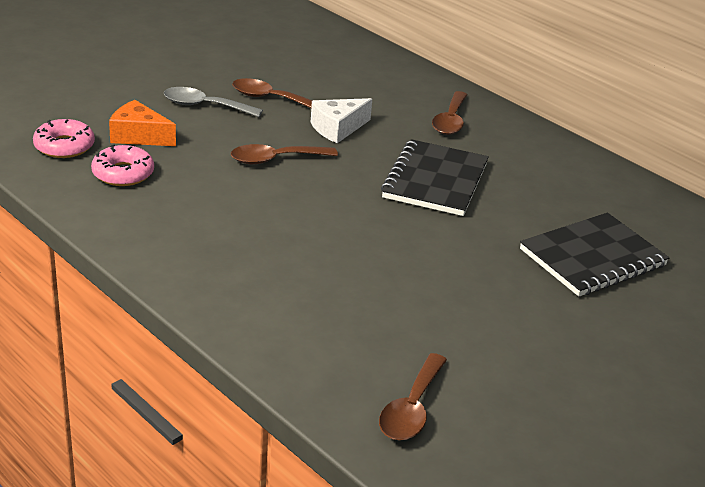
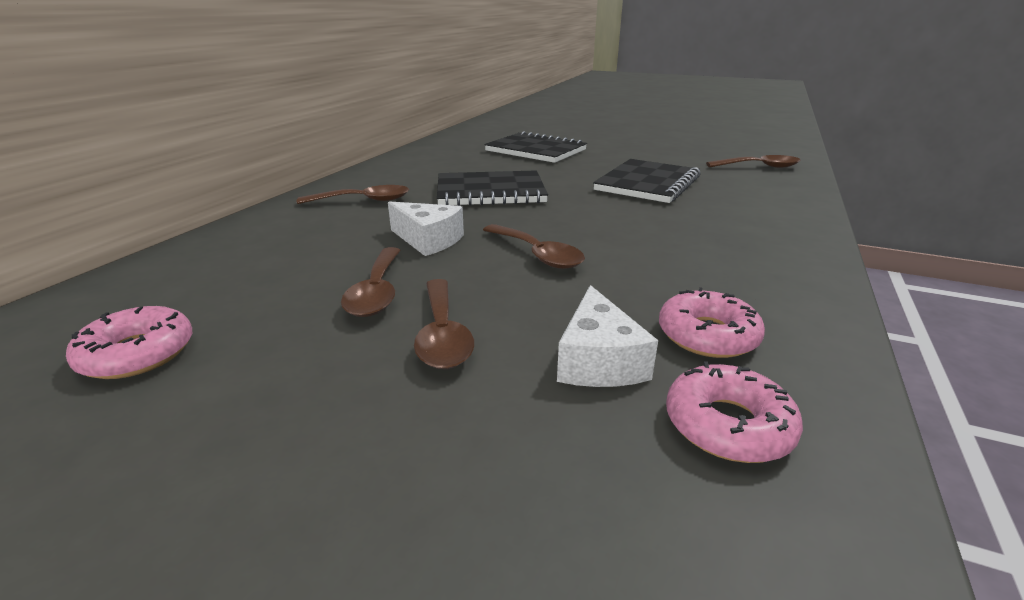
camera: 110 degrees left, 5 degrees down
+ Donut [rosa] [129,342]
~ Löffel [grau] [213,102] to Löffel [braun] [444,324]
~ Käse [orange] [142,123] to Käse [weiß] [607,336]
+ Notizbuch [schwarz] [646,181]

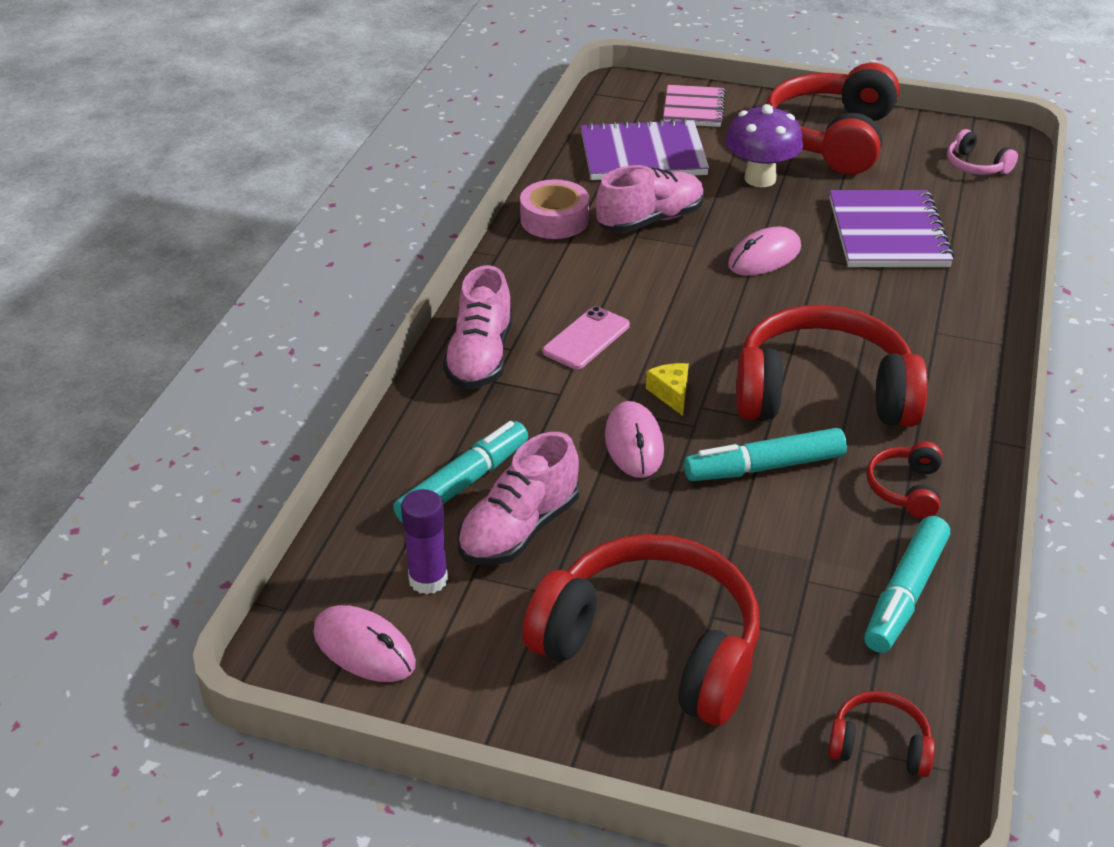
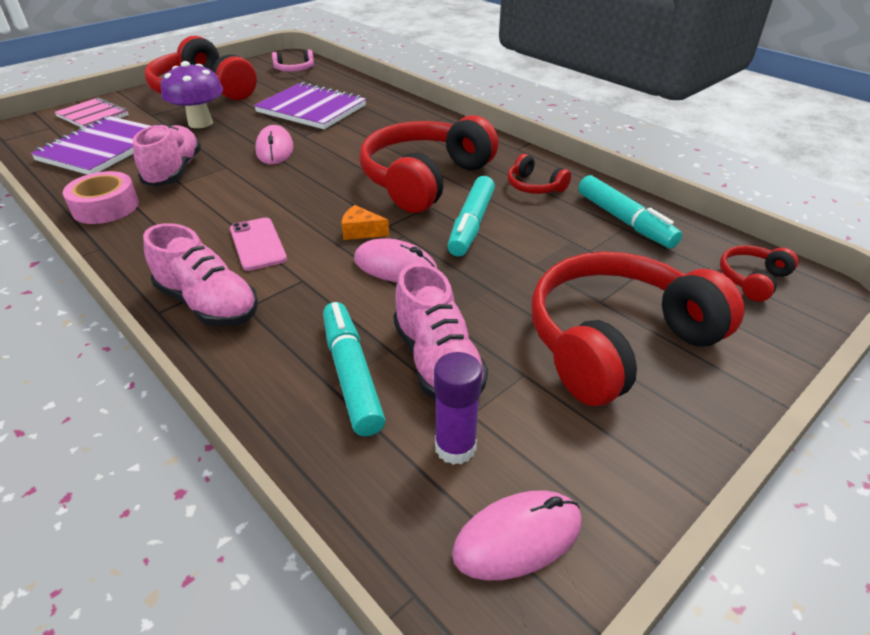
camera: 60 degrees left, 0 degrees up
~ Käse [gelb] [667,389] to Käse [orange] [365,222]

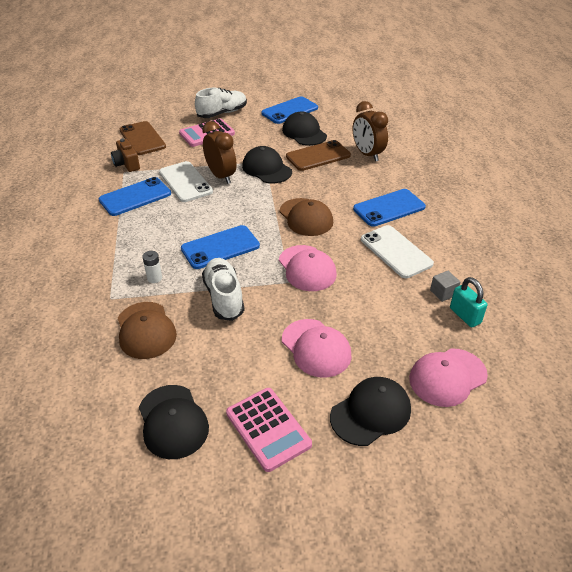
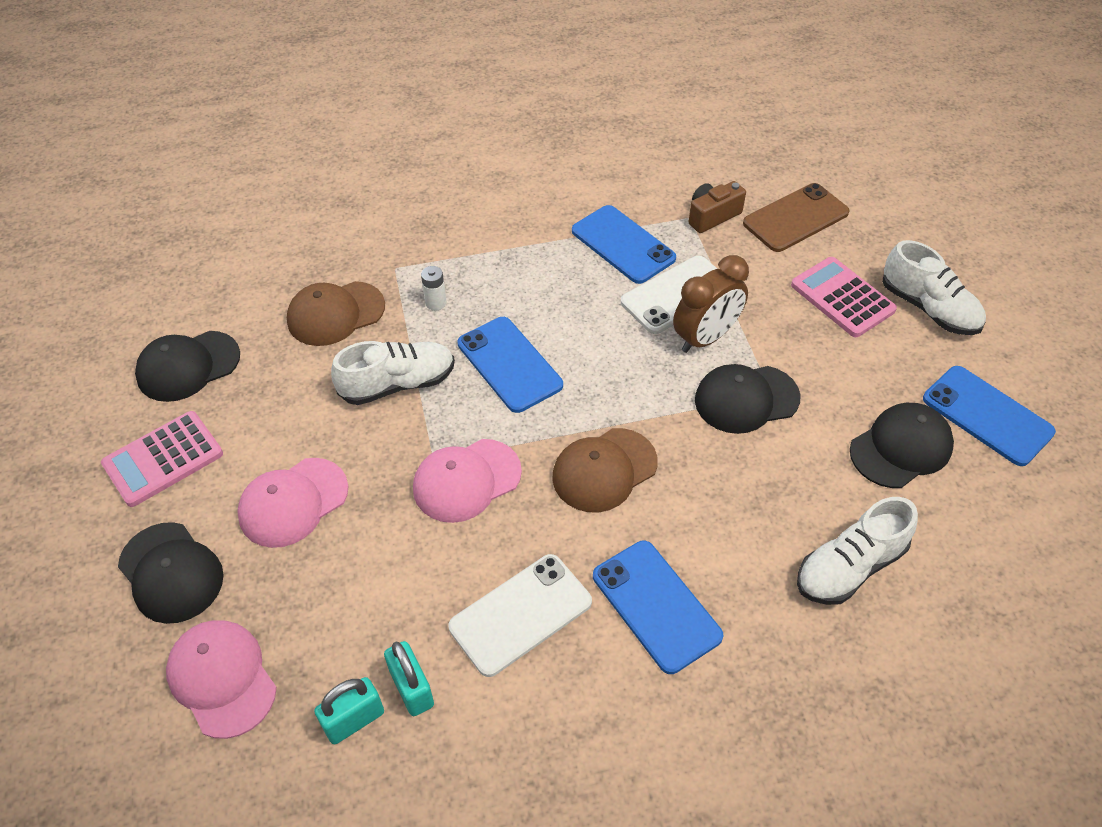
camera: 85 degrees right, 10 degrees up
~ Kubus [grau] [445,286] to Vorhängeschloss [türkis] [409,678]
~ Kappe [schwarz] [267,164] = [747,399] 150 degrees counterclockwise
~ Wecker [braun] [370,131] to Schuh [weiß] [857,551]
- Handy [braun] [318,155]

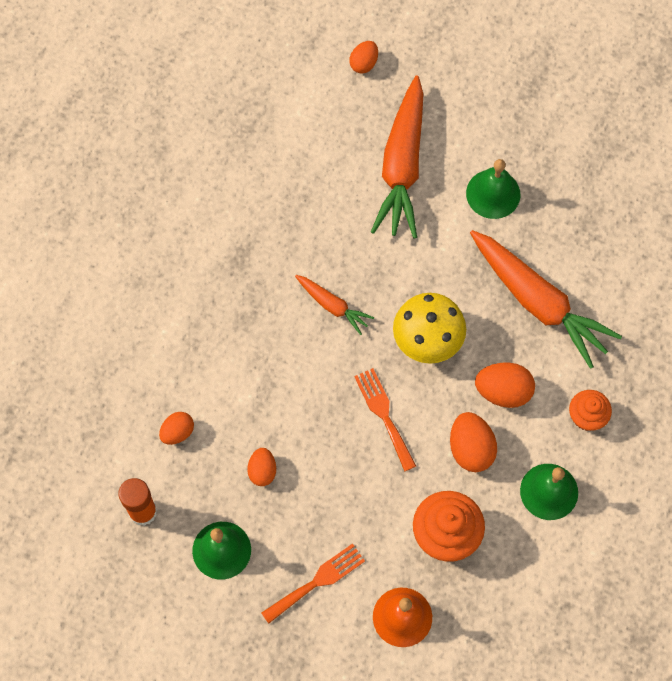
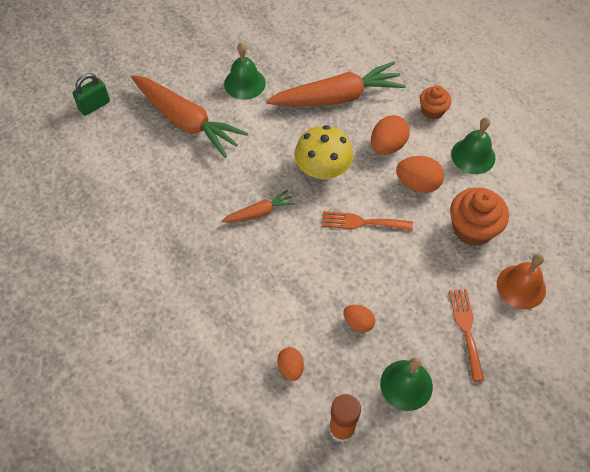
camera: 60 degrees left, 10 degrees down
~ Ei [orange] [363,57] to Vorhängeschloss [grün] [91,94]

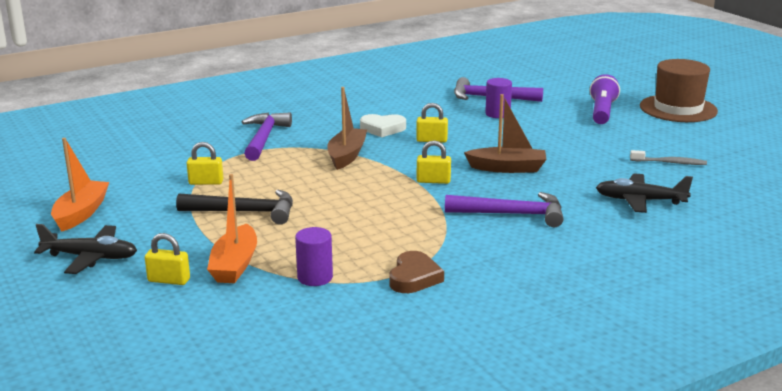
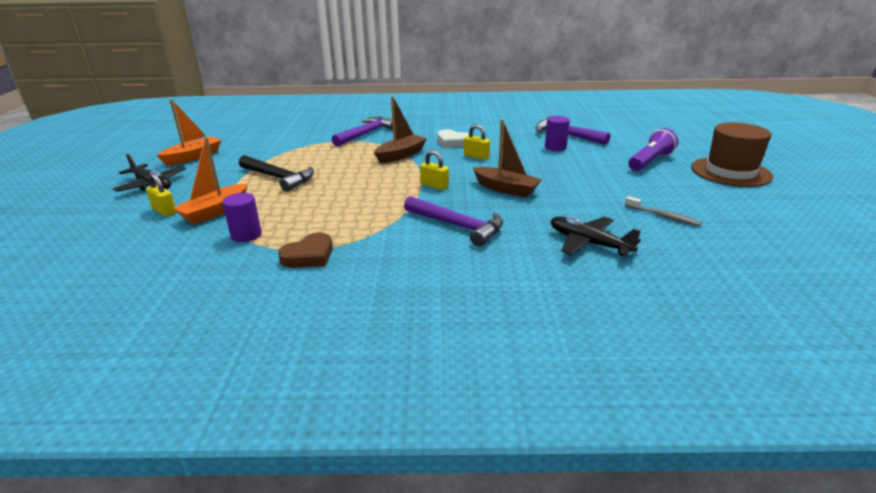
camera: 30 degrees right, 5 degrees up
- Vorhängeschloss [gelb] [205,163]

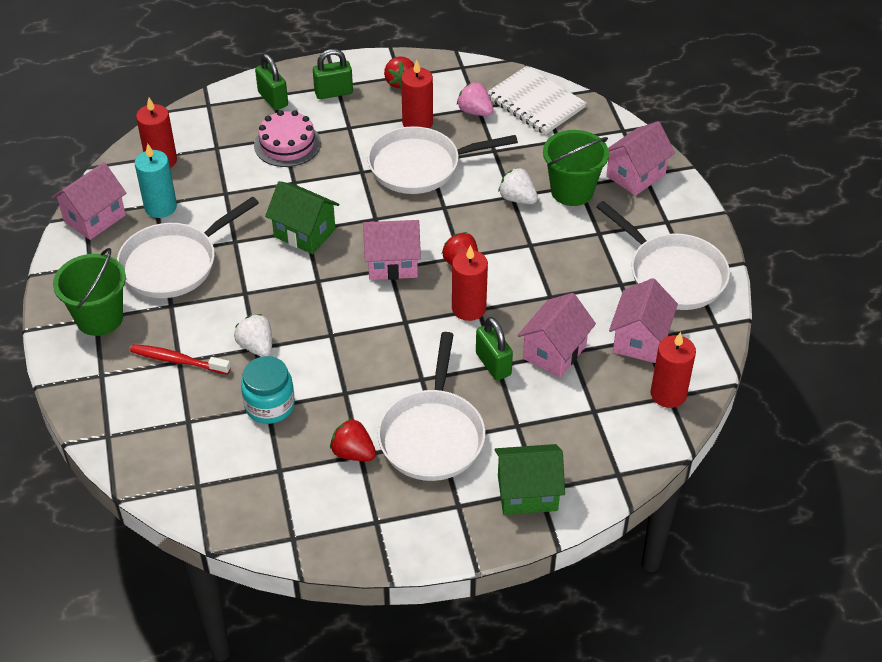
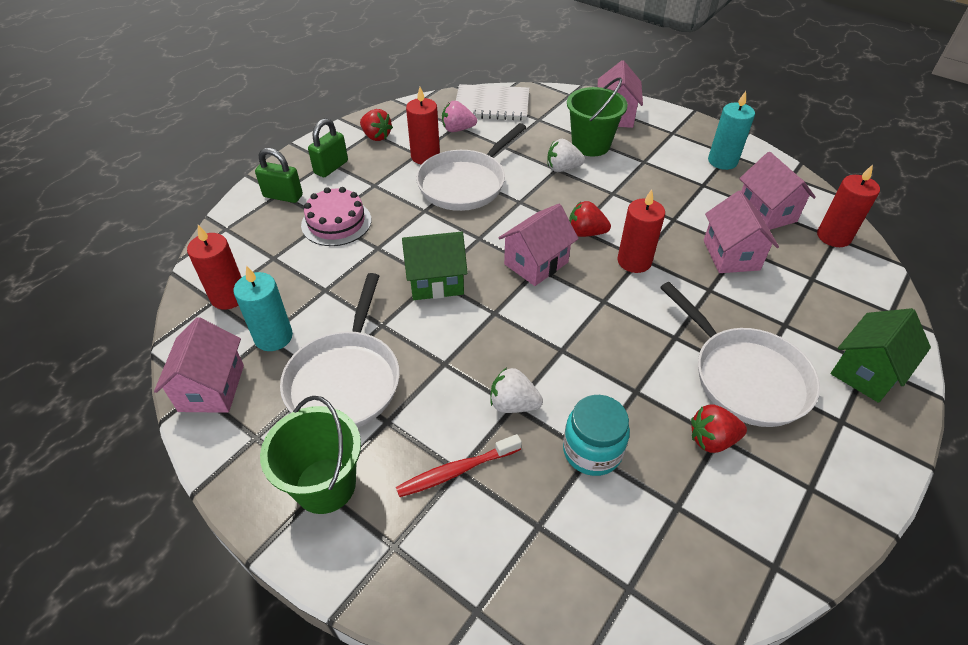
camera: 40 degrees left, 0 degrees up
~ Pfanne [weiß] [663,255] to Kerze [türkis] [731,130]
- Vorhängeschloss [grün] [494,349]

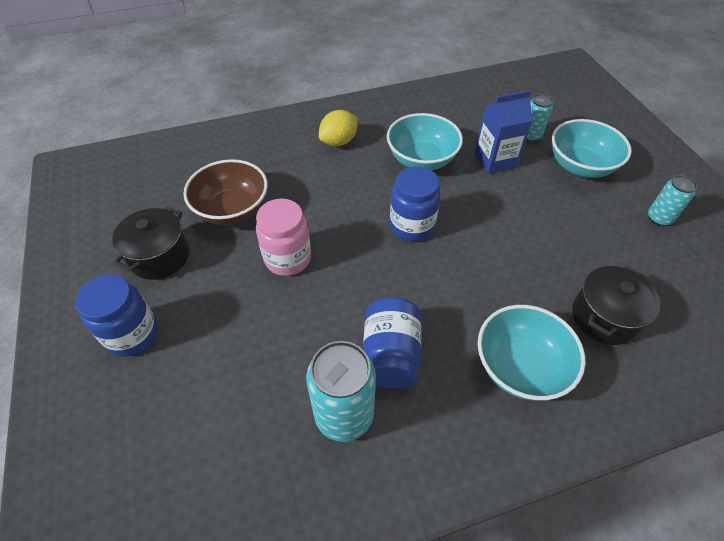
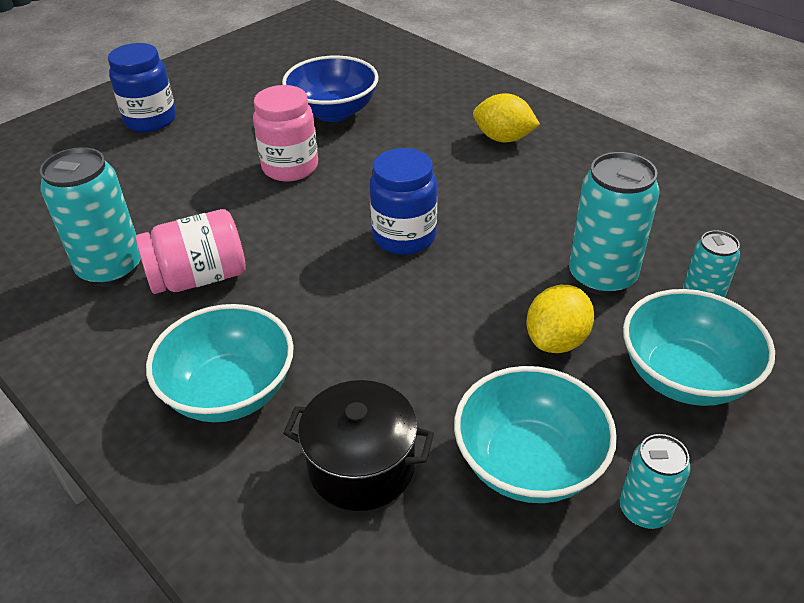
camera: 65 degrees right, 10 degrees down
~ Einmachglas [blau] [392,343] to Einmachglas [rosa] [190,251]
~ Schüssel [braun] [225,192] to Schüssel [blau] [330,88]
~ Schüssel [türkis] [425,141] to [535,434]
+ Zitrone [gelb] [560,319]
~ Getränkekarton [blau] [504,132] to Dose [türkis] [614,224]
- Kochtopf [schwarz] [150,243]

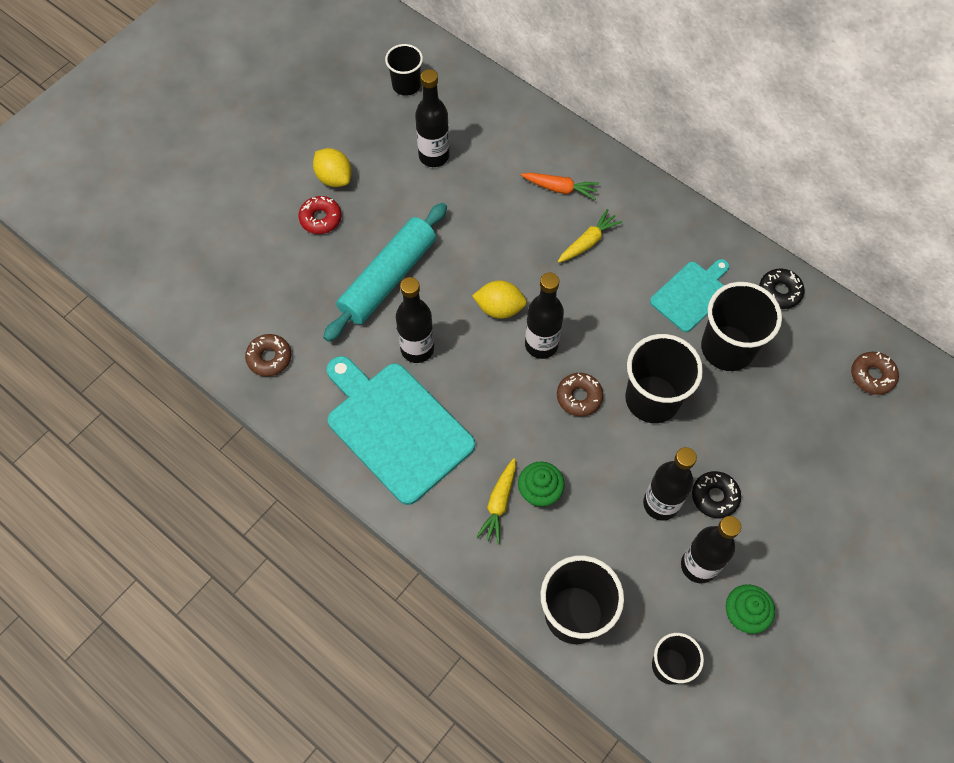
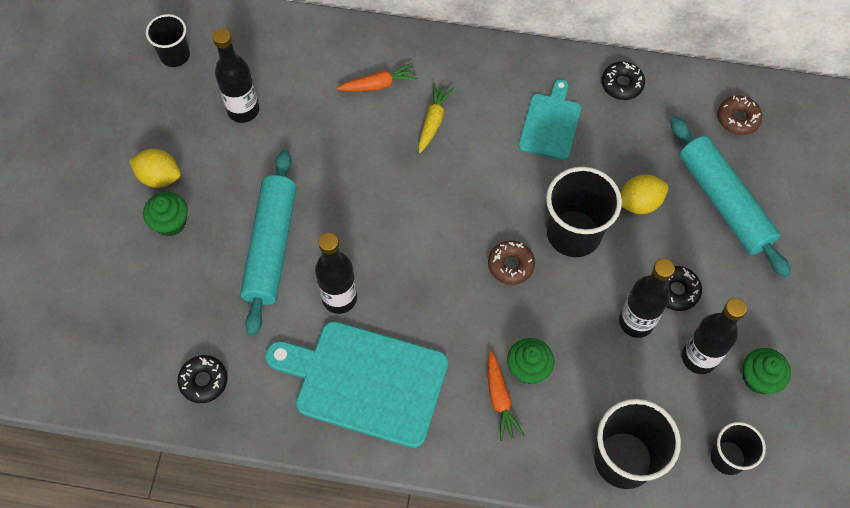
camera: 30 degrees left, 0 degrees up
~ Donut [rot] [320,215] to Muffin [grün] [165,214]
~ Donut [braun] [268,355] to Donut [schwarz] [203,379]
~ Karotte [gelb] [496,501] to Karotte [orange] [506,396]
~ Zitrone [gelb] [499,299] to [644,194]
+ Nudelholz [türkis] [730,197]
- Flasche [schwarz] [544,315]
- Becher [schwarz] [741,326]

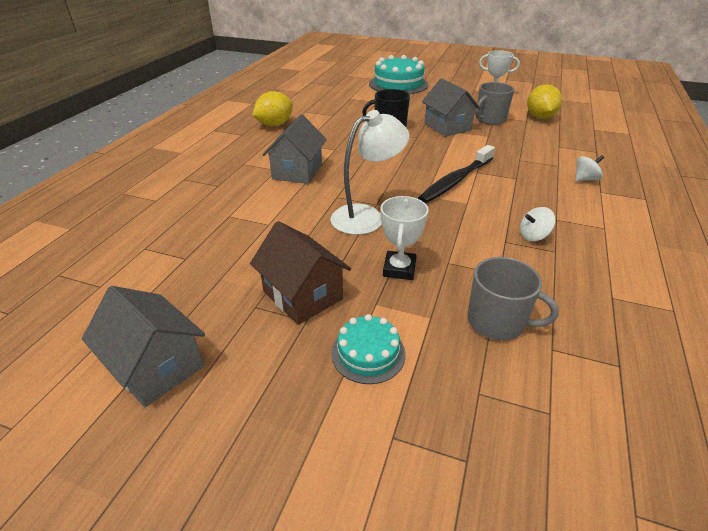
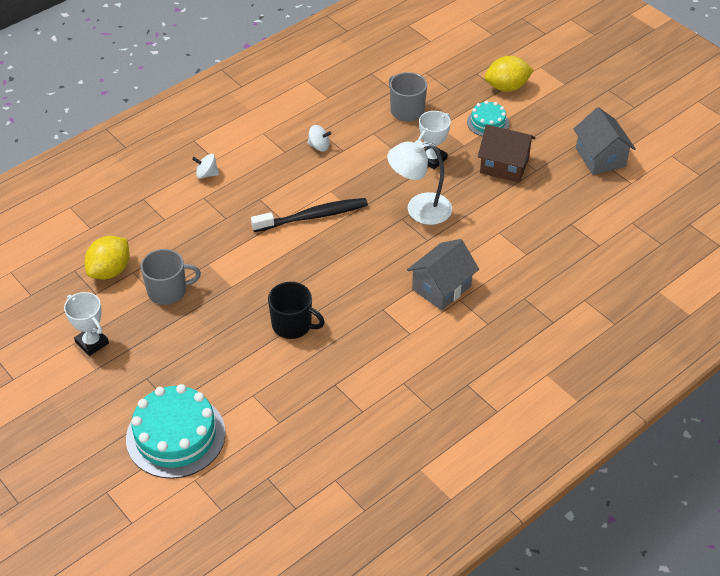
camera: 150 degrees left, 10 degrees up
~ Haus [braun] [300,273] = [506,154] 60 degrees counterclockwise
~ Zitrone [gelb] [272,108] to [509,74]
- Haus [grau] [451,107]

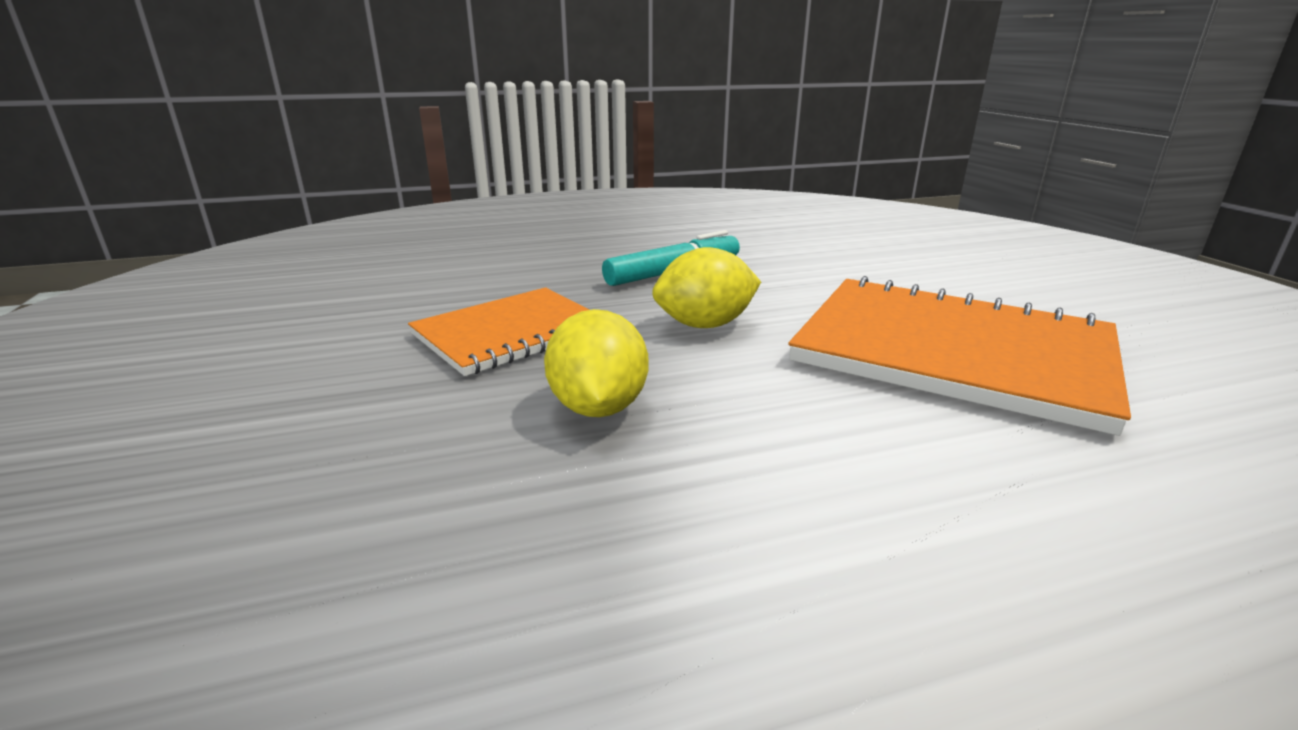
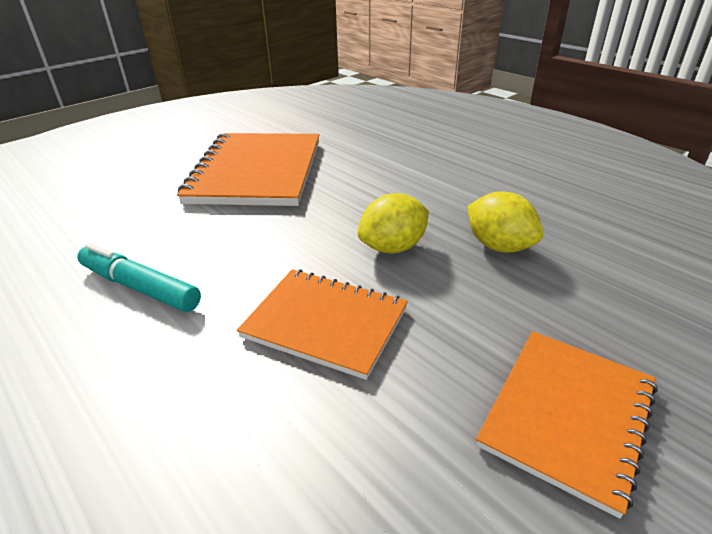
camera: 115 degrees left, 10 degrees up
~ Zitrone [gelb] [706,287] to [505,222]
+ Notizbuch [orange] [566,425]

